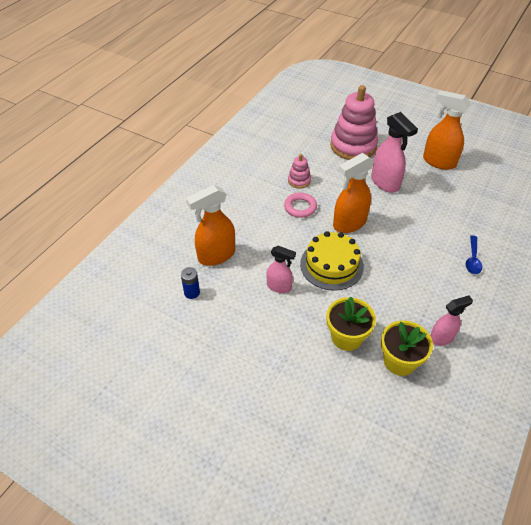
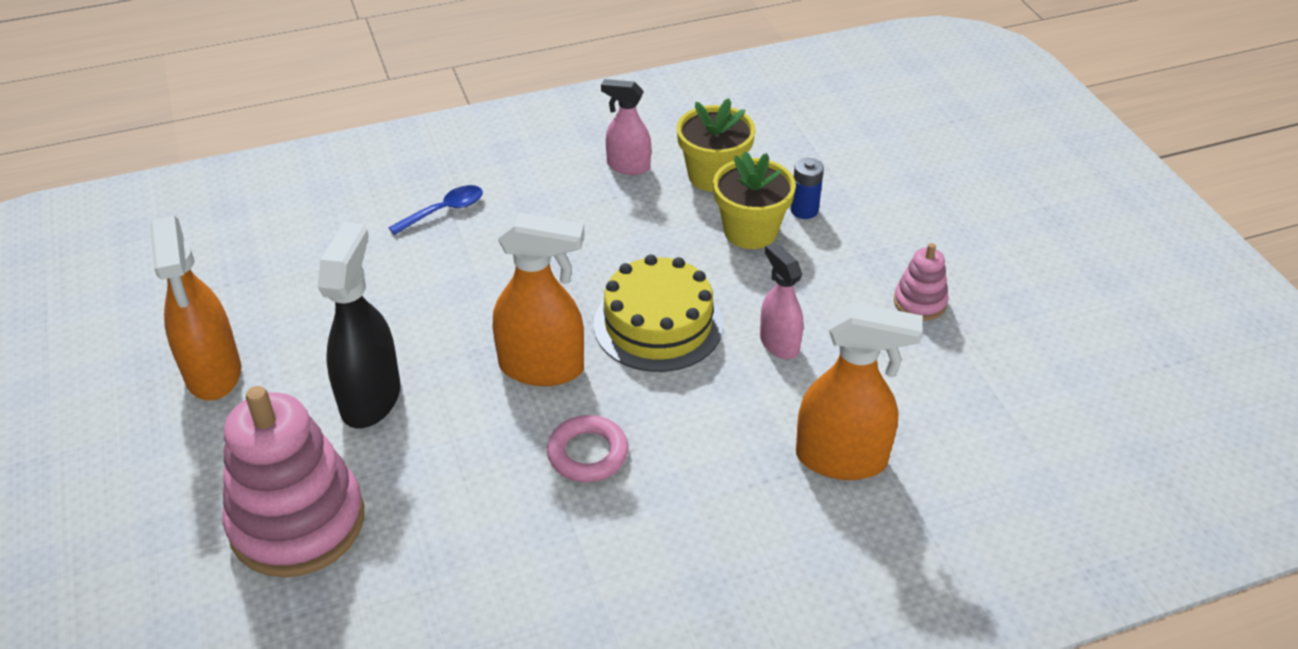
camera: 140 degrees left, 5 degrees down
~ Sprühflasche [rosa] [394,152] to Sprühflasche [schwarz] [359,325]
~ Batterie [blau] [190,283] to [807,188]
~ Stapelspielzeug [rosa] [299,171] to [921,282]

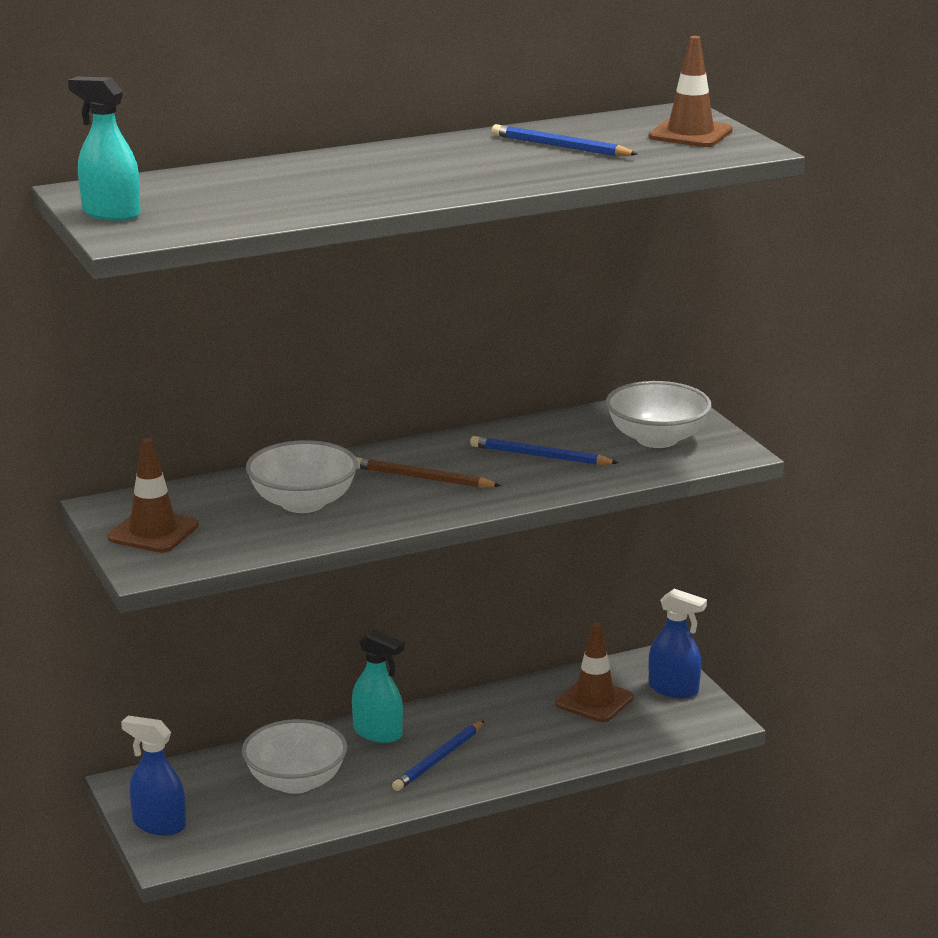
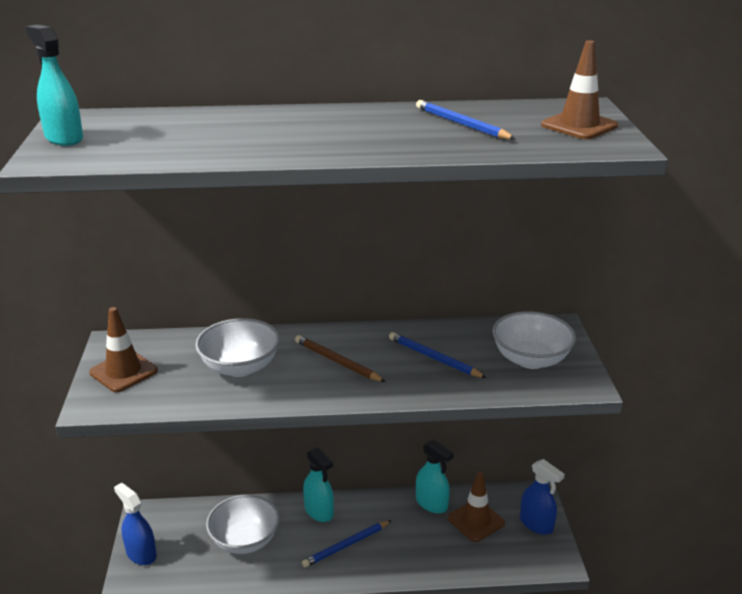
camera: 20 degrees right, 5 degrees up
+ Sprühflasche [türkis] [435,476]

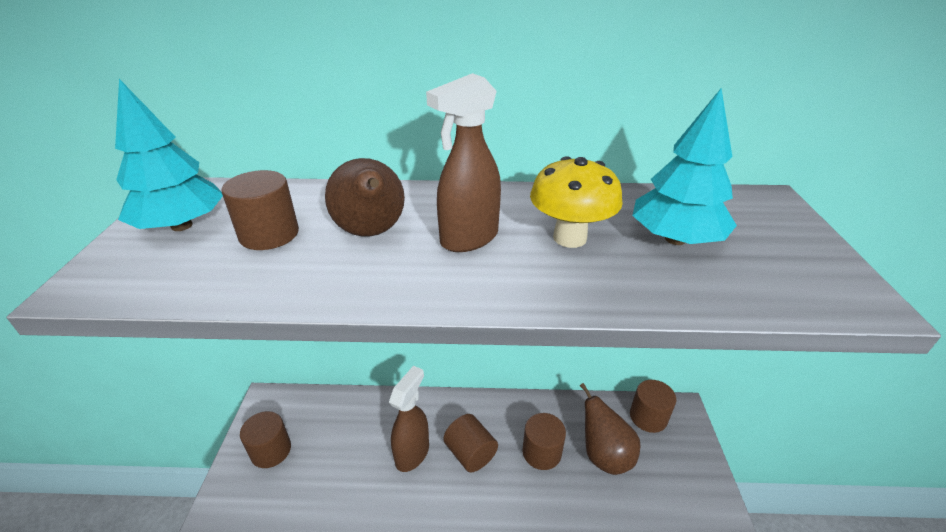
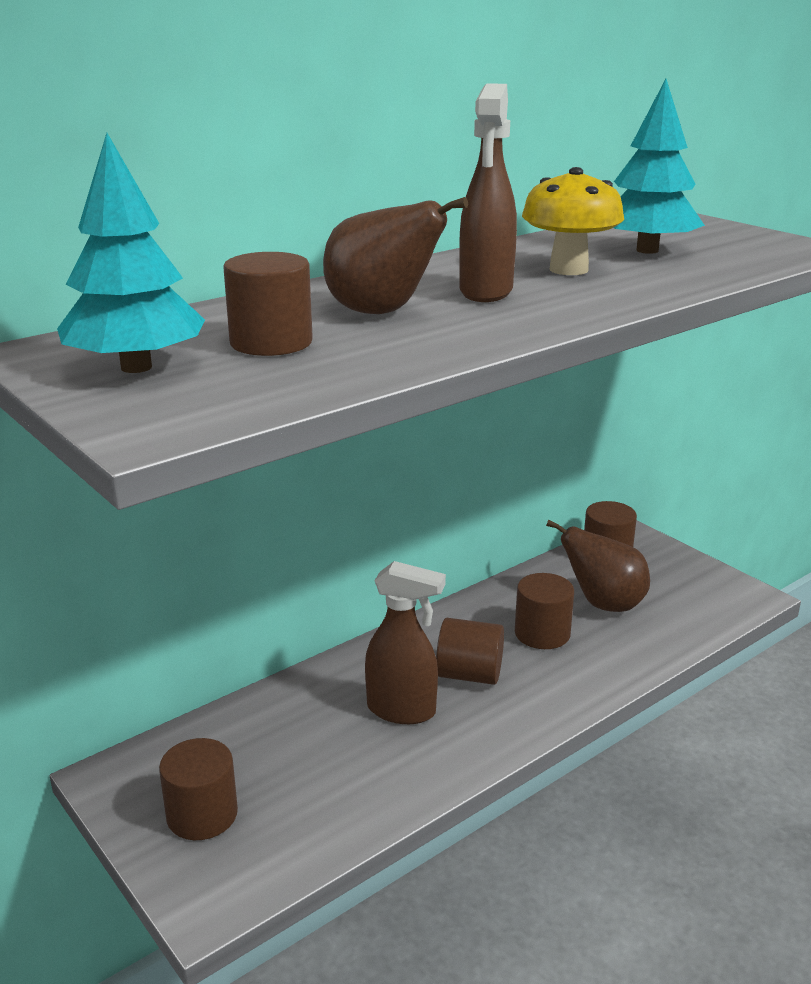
camera: 40 degrees left, 10 degrees down
~ Sprühflasche [braun] [409,419] = [405,642] 120 degrees clockwise

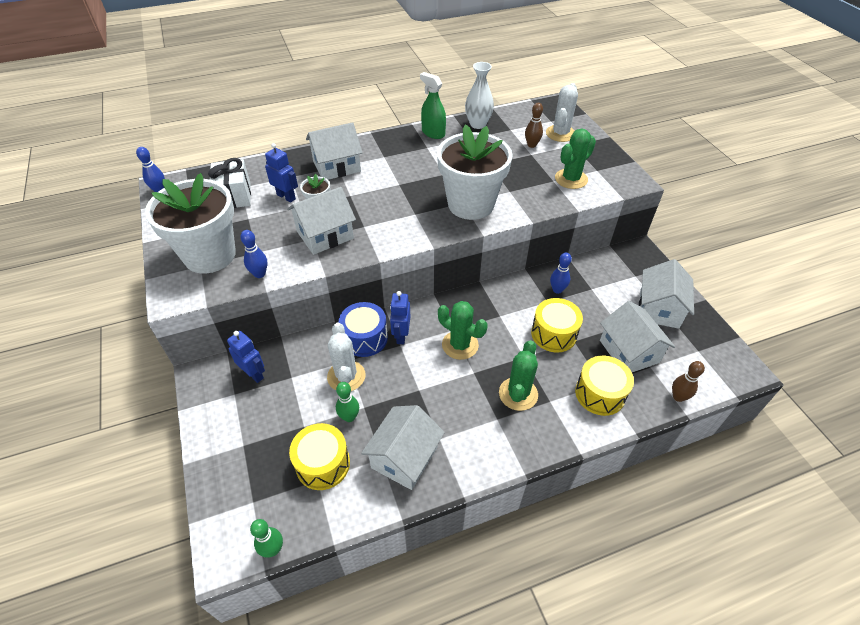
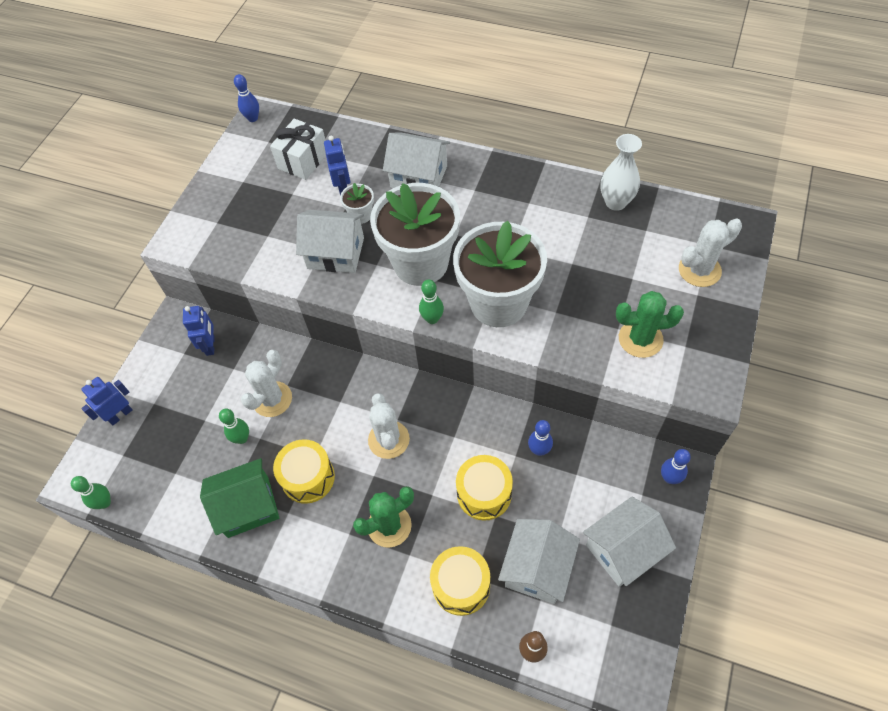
camera: 45 degrees right, 10 degrees up
~ Roboter [blau] [400,317] to [107,401]
~ Haus [weiß] [403,447] to Haus [grün] [239,498]
~ Trommel [gelb] [319,456] to [304,471]
~ Kaktus [grün] [463,330] to Kaktus [weiß] [389,426]
~ Blumentopf [weiß] [190,223] to [415,234]
+ Bowlingkegel [grün] [431,302]
~ Bowlingkegel [blau] [253,254] to [676,466]
- Trommel [blau] [363,329]
- Sprühflasche [grün] [433,105]
- Bowlingkegel [braun] [534,125]

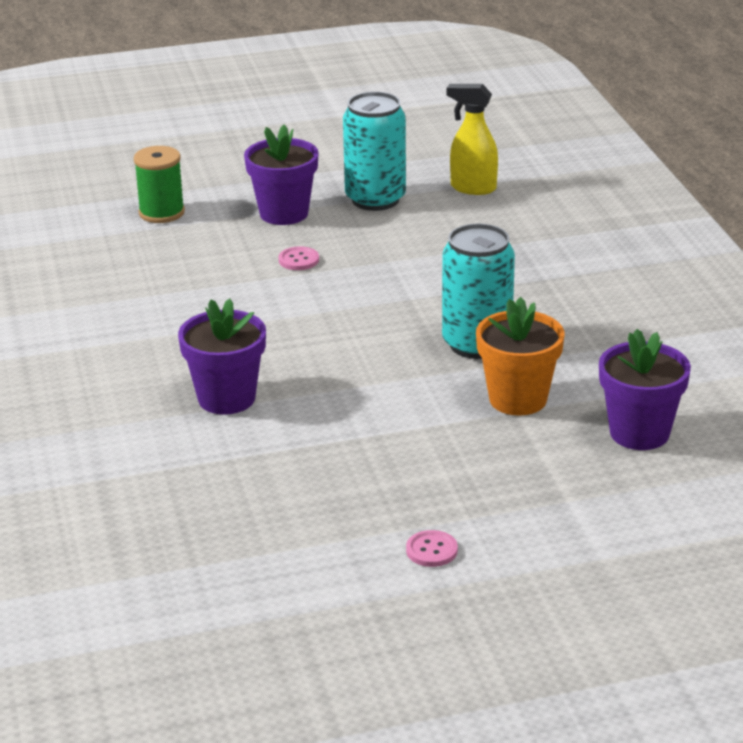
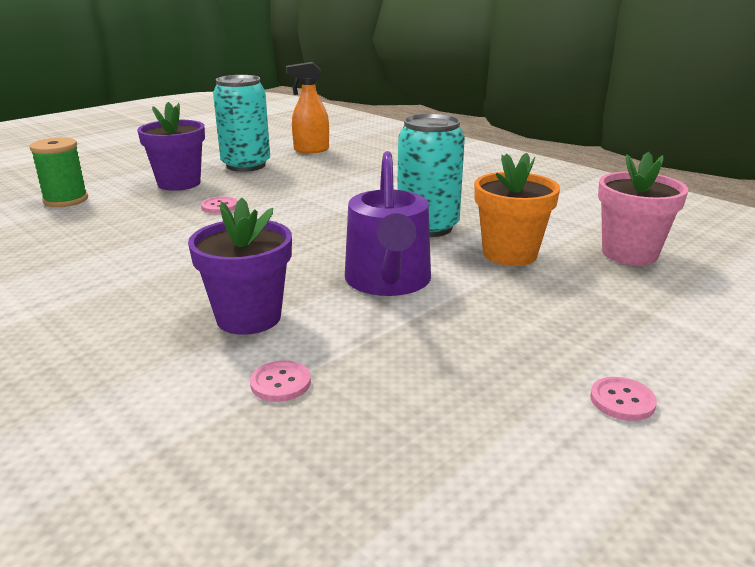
camera: 30 degrees left, 5 degrees down
+ Knopf [rosa] [280,381]
~ Sprühflasche [gelb] [472,139] to Sprühflasche [orange] [307,107]
+ Gießkanne [lila] [388,223]
~ Blumentopf [lila] [645,389] to Blumentopf [rosa] [643,208]

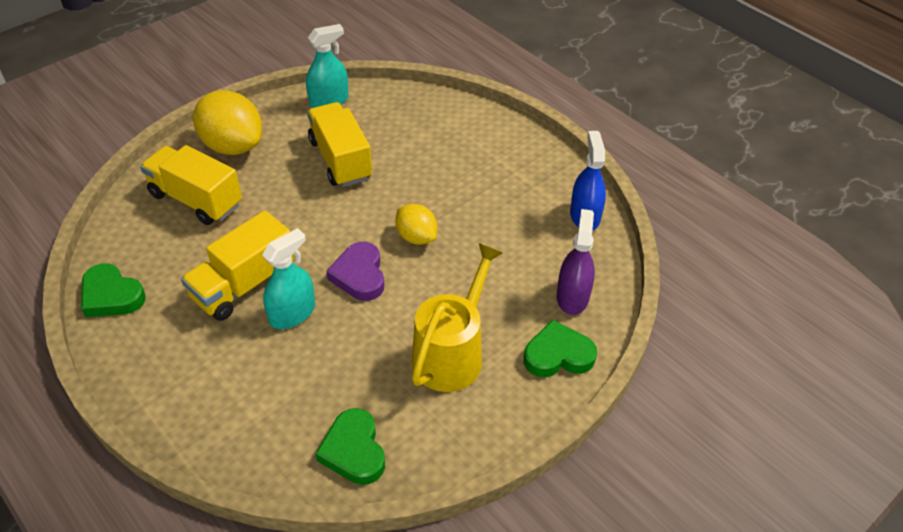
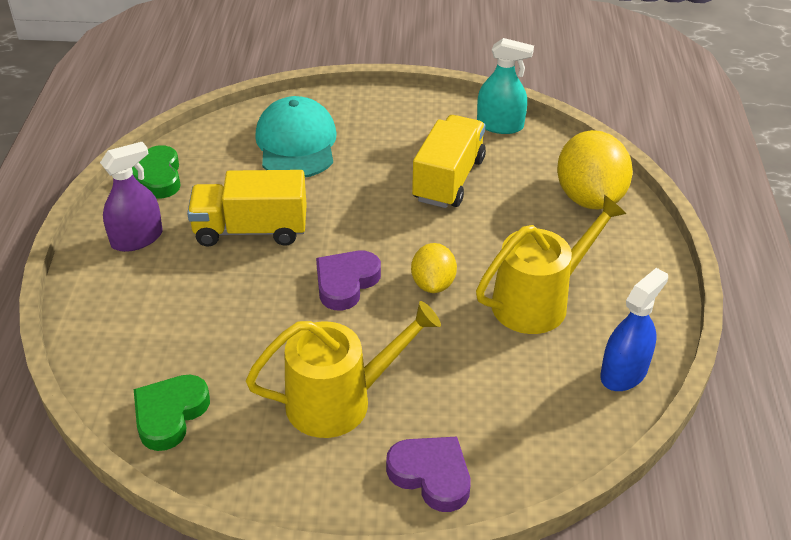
camera: 45 degrees right, 5 degrees down
~ Sprühflasche [lila] [576,262] to [131,197]
~ Lastwagen [gelb] [191,185] to Kappe [türkis] [296,136]
~ Herz [grün] [560,348] to Herz [lila] [428,474]
+ Gießkanne [gelb] [551,264]
~ Zitrone [gelb] [227,122] to [595,169]
- Sprühflasche [türkis] [288,278]

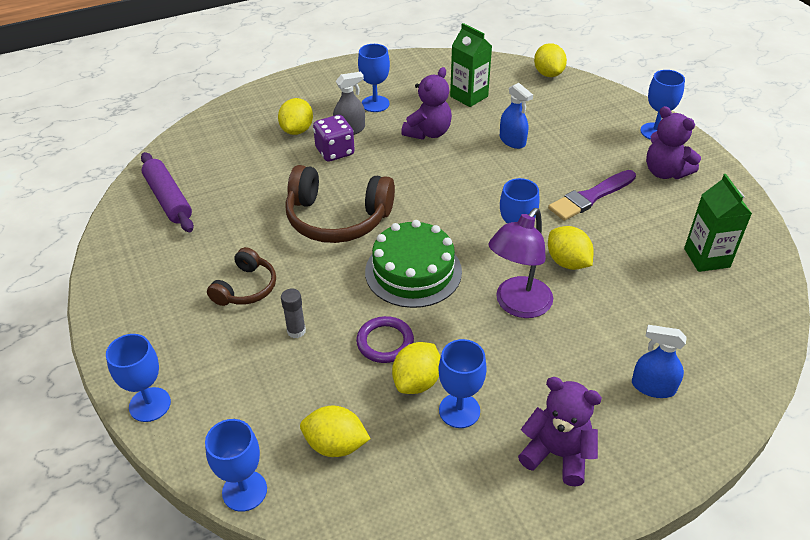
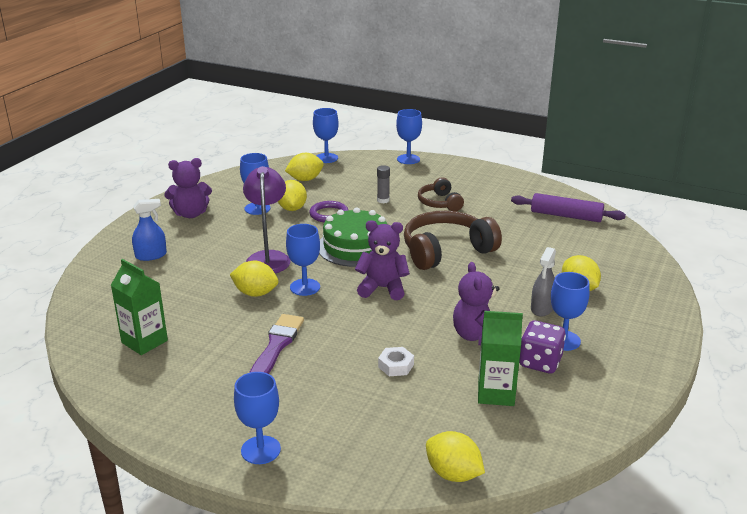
camera: 140 degrees right, 15 degrees down
~ Teddybär [lila] [673,142] to [382,260]
~ Sprühflasche [blau] [516,116] to Sechskantmutter [weiß] [396,361]
~ Spielwürfel [lila] [334,138] to [542,347]

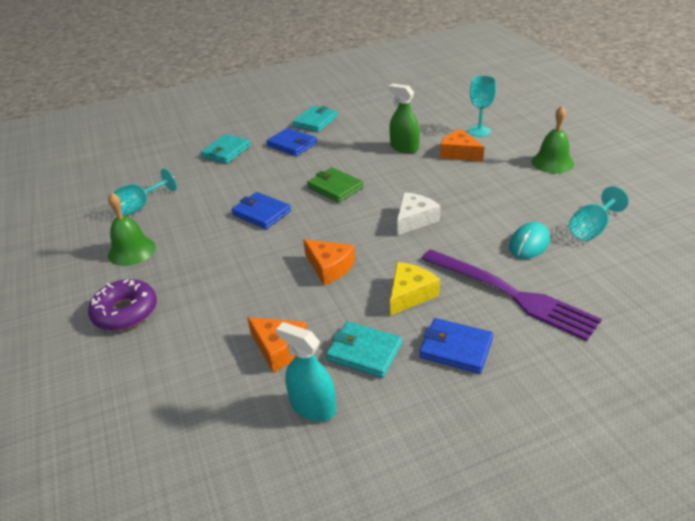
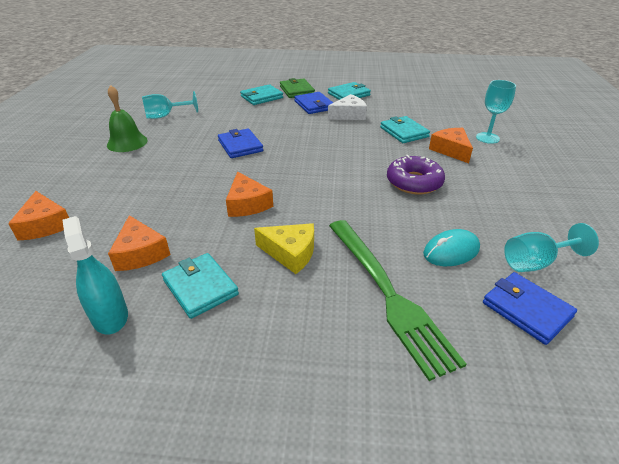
camera: 25 degrees right, 0 degrees up
+ Käse [orange] [38,215]
~ Käse [gelb] [415,289] = [284,248] 45 degrees clockwise
~ Geldbörse [grün] [335,185] to [297,88]
~ Käse [weiß] [419,214] to [347,107]
~ Gabel [lila] [512,295] to Gabel [grün] [397,300]
~ Sprühflasche [grün] [404,118] to Geldbörse [türkis] [405,129]
~ Donut [lila] [122,305] to [416,174]
~ Geldbörse [blau] [456,346] to [530,308]
- Glocke [grün] [552,139]

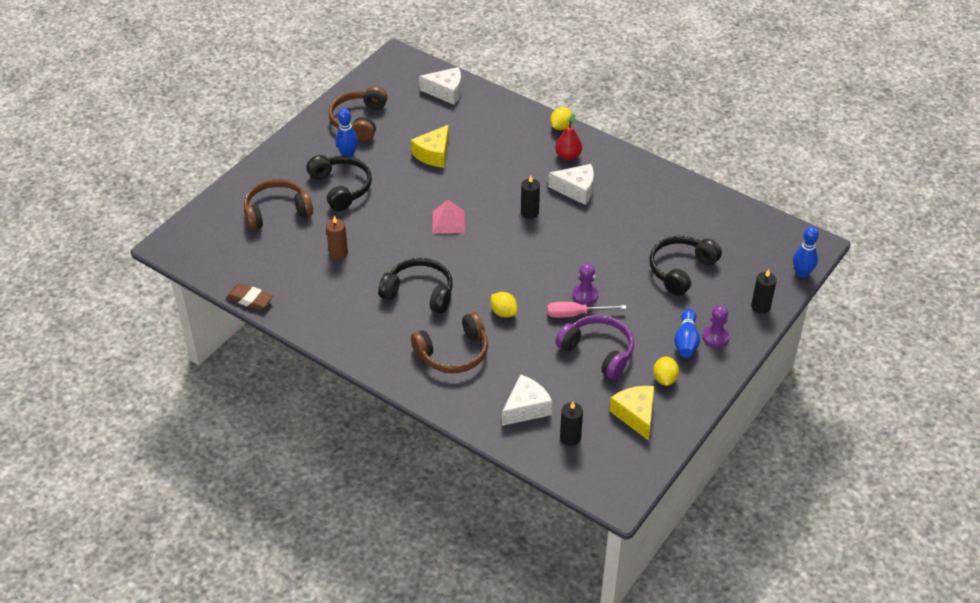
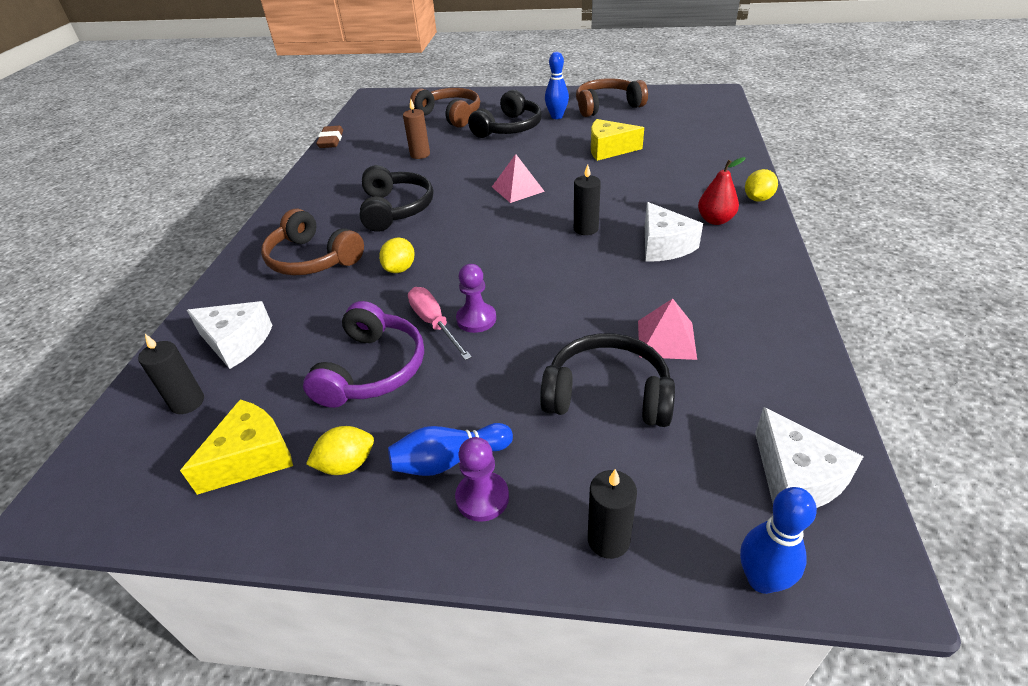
camera: 65 degrees right, 5 degrees down
+ Pyramide [rosa] [667,329]
~ Zitrone [gelb] [561,118] = [761,185] 60 degrees counterclockwise
~ Käse [weiß] [440,86] to [809,457]

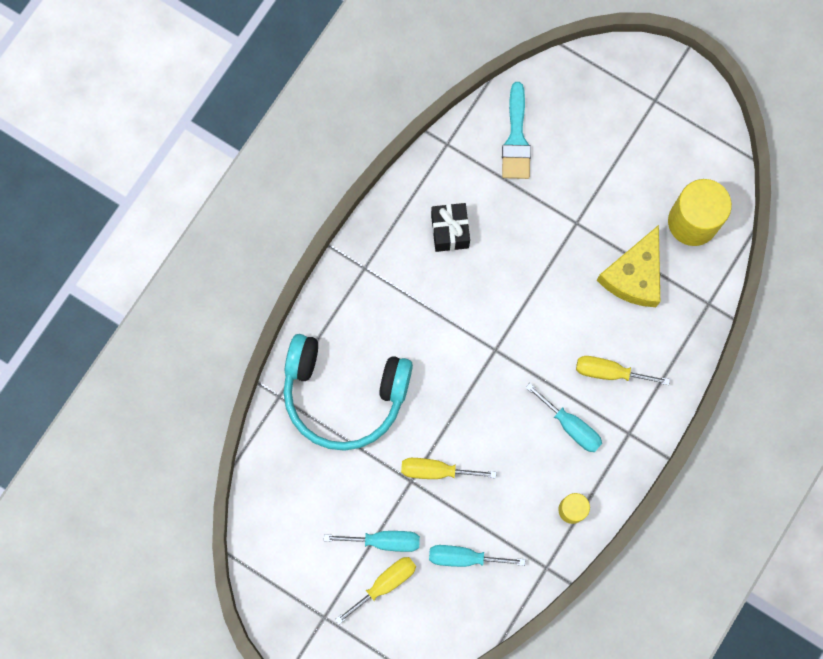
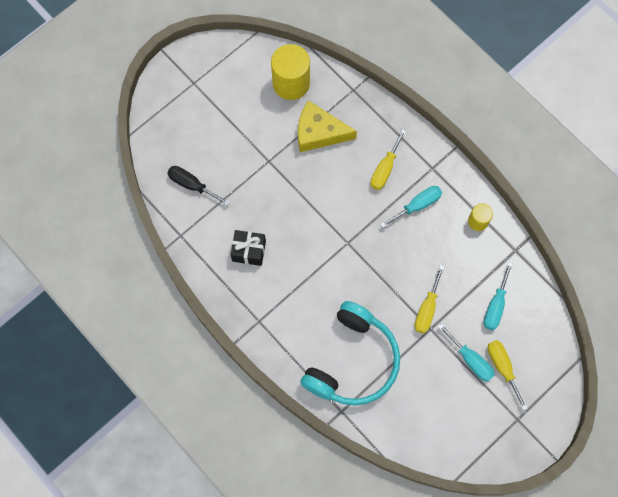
camera: 75 degrees left, 5 degrees down
~ Pinsel [türkis] [516,130] to Schraubenzieher [schwarz] [198,186]
~ Käse [gelb] [628,266] = [327,126] 150 degrees clockwise
~ Schraubenzieher [türkis] [372,541] = [466,352] 120 degrees clockwise

